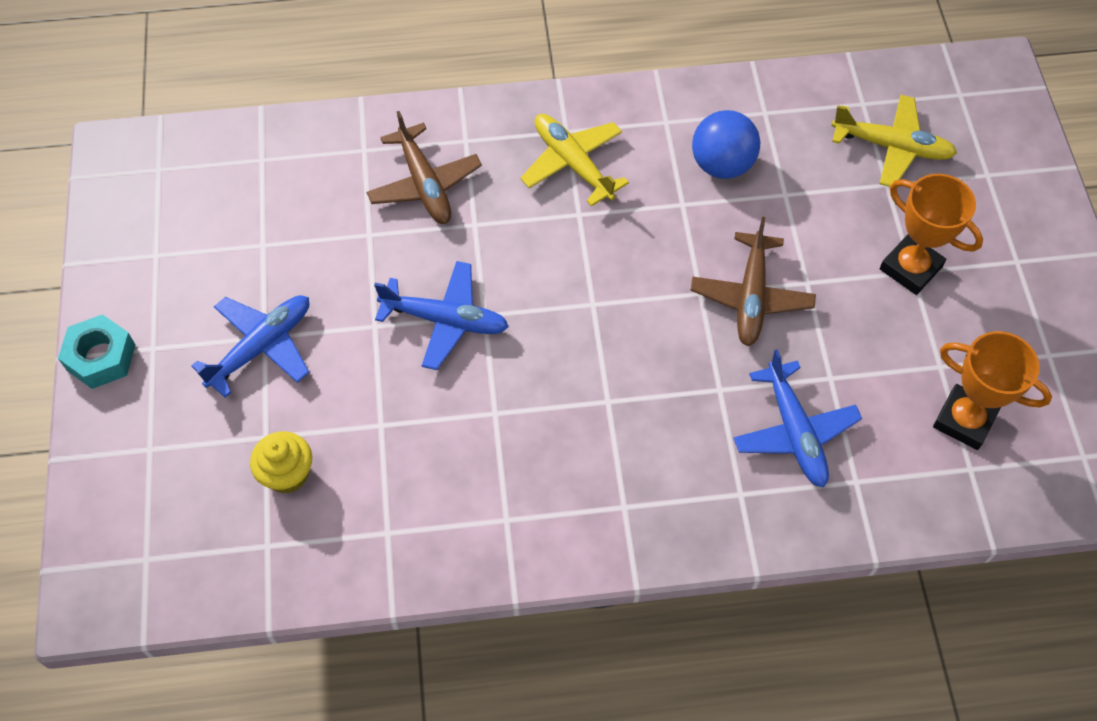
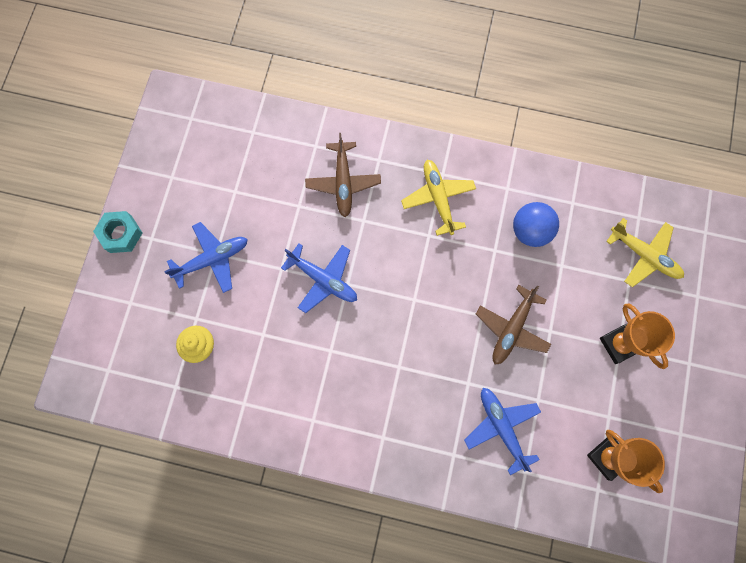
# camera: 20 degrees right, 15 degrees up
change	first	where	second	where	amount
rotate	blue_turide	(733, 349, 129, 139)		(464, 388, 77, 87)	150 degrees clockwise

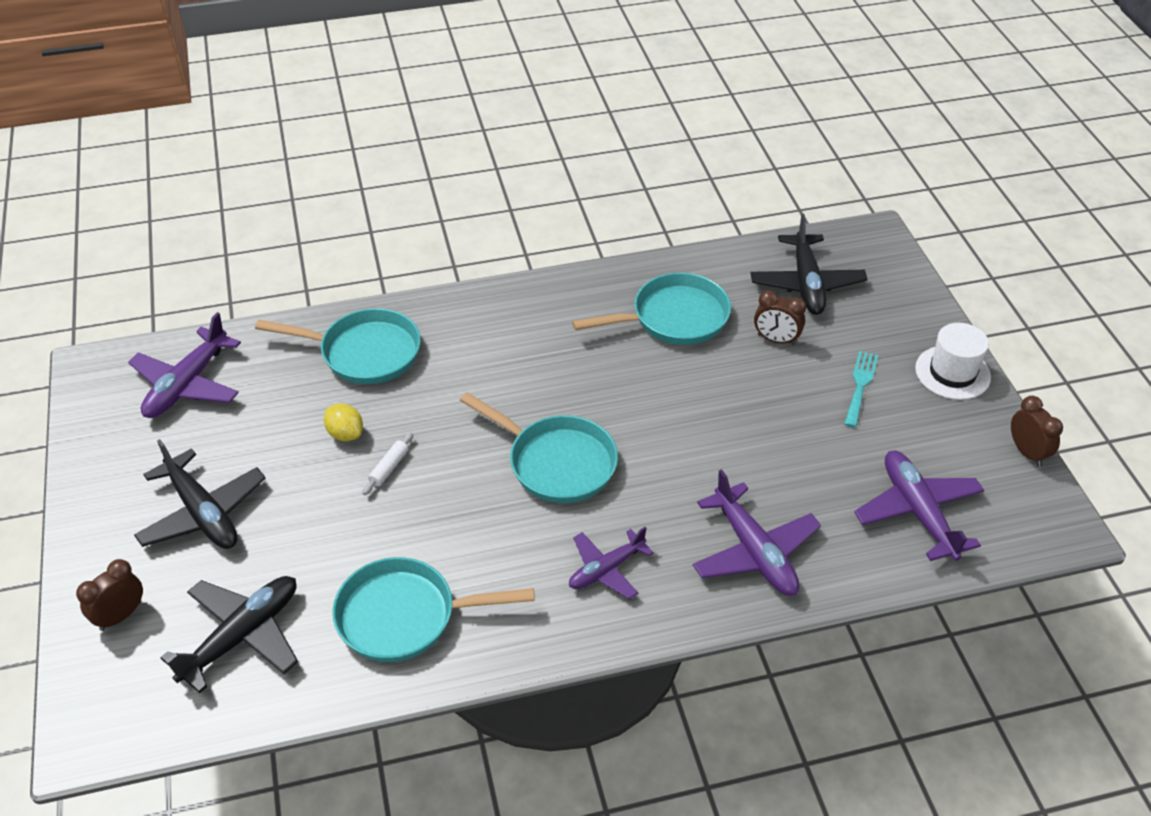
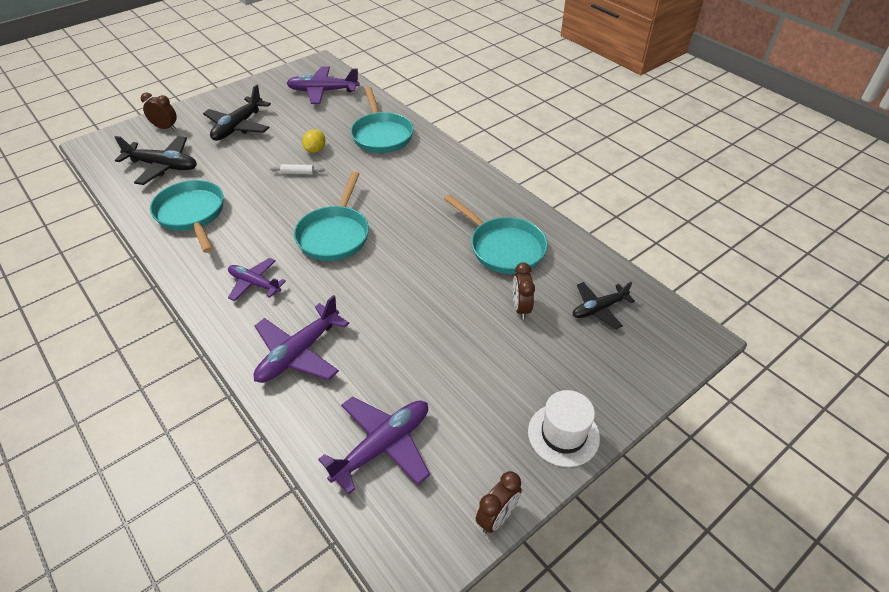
# camera: 65 degrees right, 0 degrees up
change	first	where	second	where	amount
resize	black_turide	(750, 214, 118, 101)		(573, 282, 62, 47)	x0.65
delete	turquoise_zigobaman	(844, 351, 34, 76)			

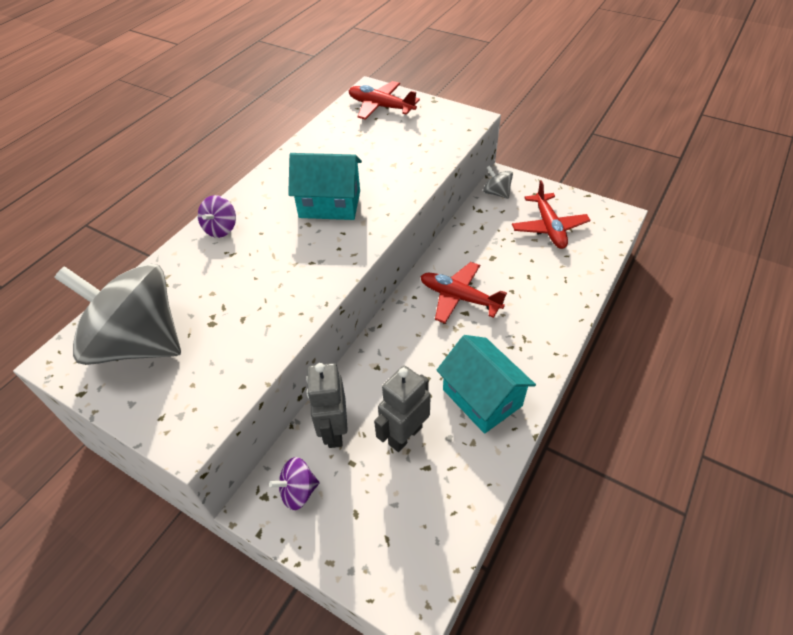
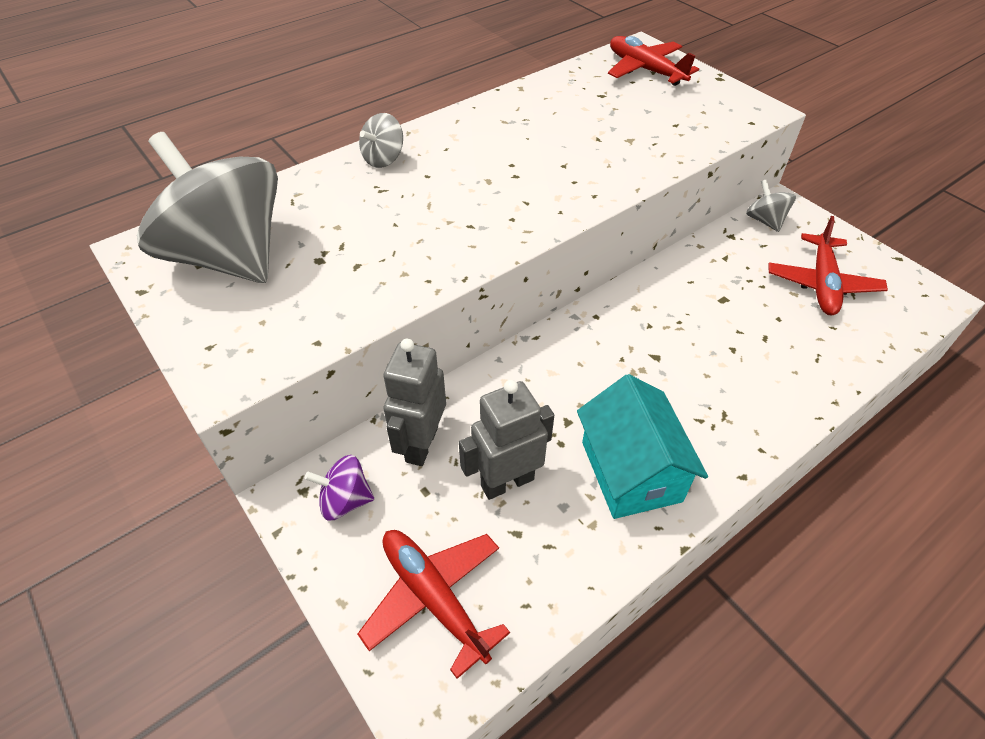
# camera: 20 degrees right, 0 degrees up
change	first	where	second	where	amount
delete	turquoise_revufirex	(288, 153, 74, 67)			
recolor	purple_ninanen	(198, 195, 38, 43)	grey_ninanen	(359, 113, 44, 55)	
move	red_turide	(420, 262, 87, 61)		(357, 530, 153, 149)	

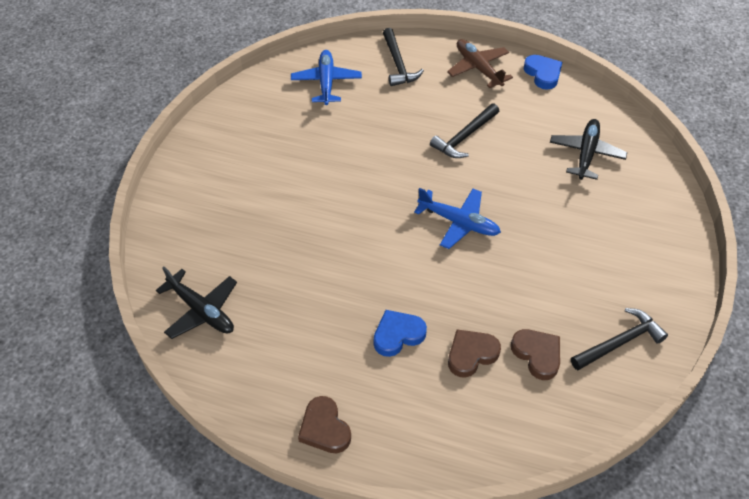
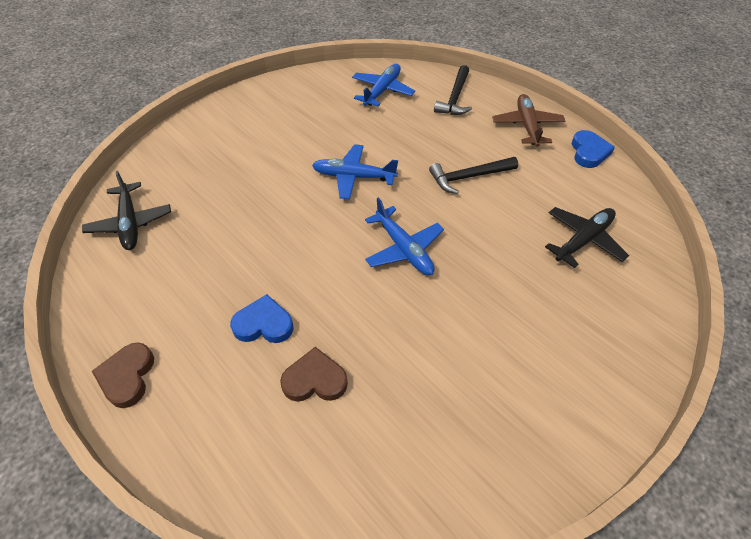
# camera: 30 degrees right, 0 degrees up
change	first	where	second	where	amount
delete	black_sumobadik	(571, 308, 97, 62)			
delete	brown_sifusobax	(511, 329, 49, 51)			
insert			blue_turide	(312, 144, 86, 56)	

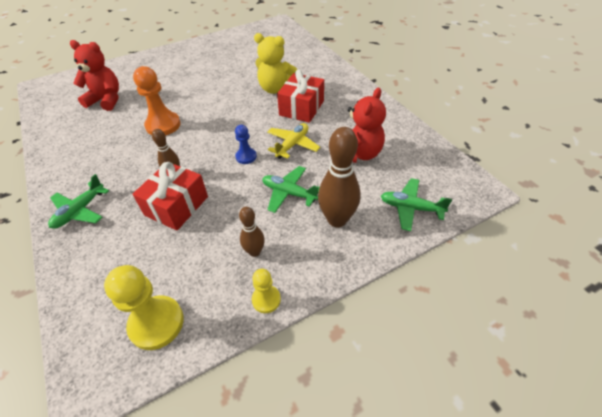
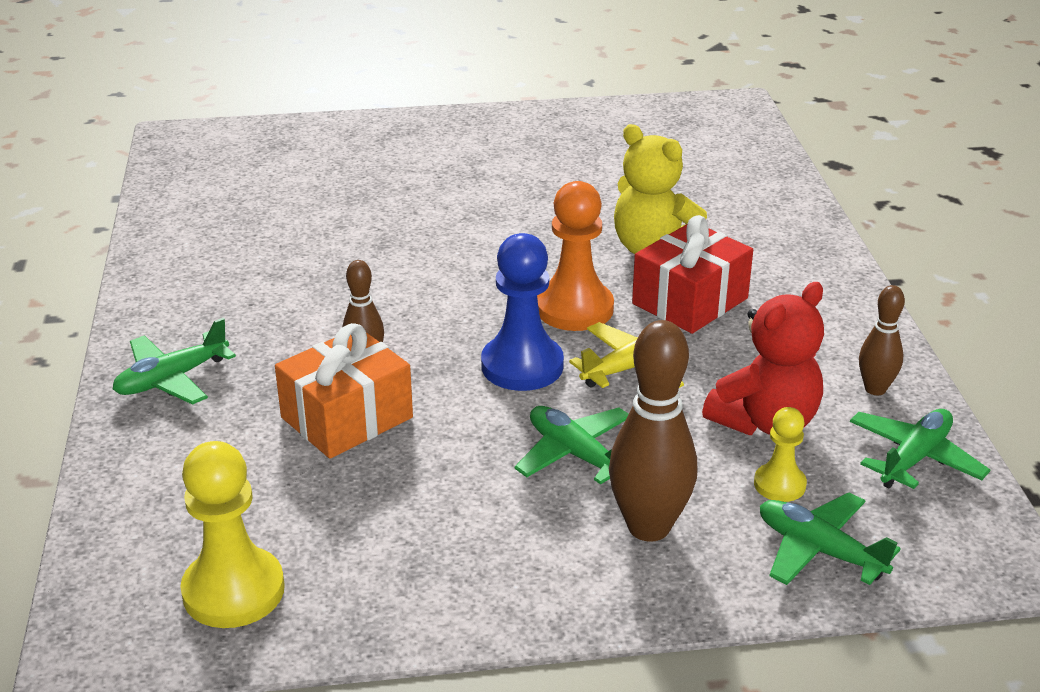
# camera: 20 degrees right, 15 degrees down
change	first	where	second	where	amount
delete	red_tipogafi	(70, 40, 49, 71)			
move	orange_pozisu	(133, 66, 48, 70)		(537, 181, 77, 150)	
resize	blue_pozisu	(235, 125, 22, 39)		(481, 233, 83, 158)	x1.78
recolor	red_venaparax	(133, 162, 75, 69)	orange_venaparax	(275, 323, 138, 136)	
move	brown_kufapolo	(239, 207, 26, 50)		(859, 285, 46, 110)	
move	yellow_pozisu	(252, 269, 29, 44)		(754, 407, 53, 95)	
insert			green_turide	(850, 409, 140, 80)	

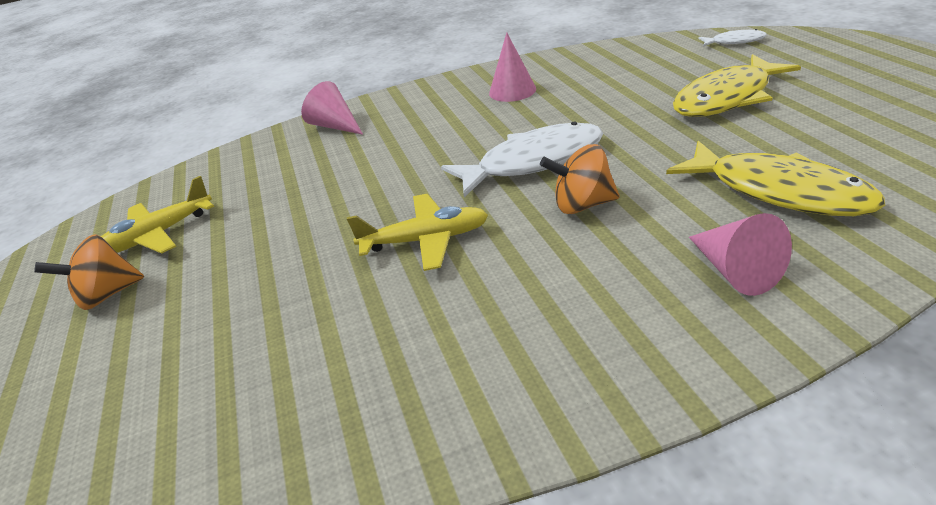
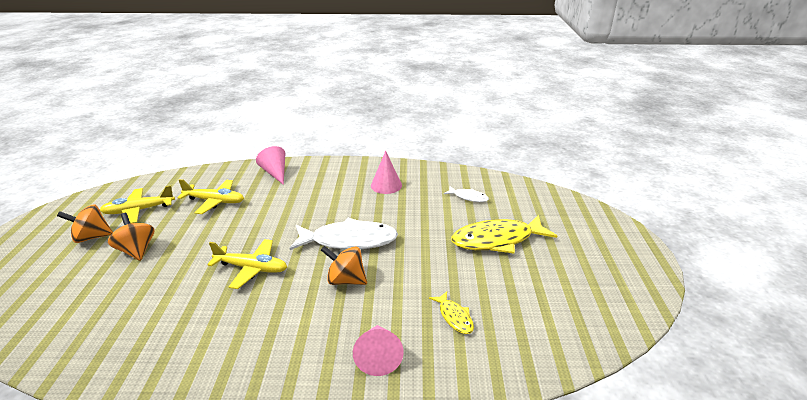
# camera: 15 degrees right, 5 degrees down
change	first	where	second	where	amount
move	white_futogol	(698, 29, 69, 18)		(444, 186, 45, 16)	
resize	yellow_futogol	(666, 141, 219, 75)		(429, 291, 45, 43)	x0.48
insert			yellow_turide	(177, 179, 67, 35)	
insert			orange_ninanen	(108, 213, 46, 48)	

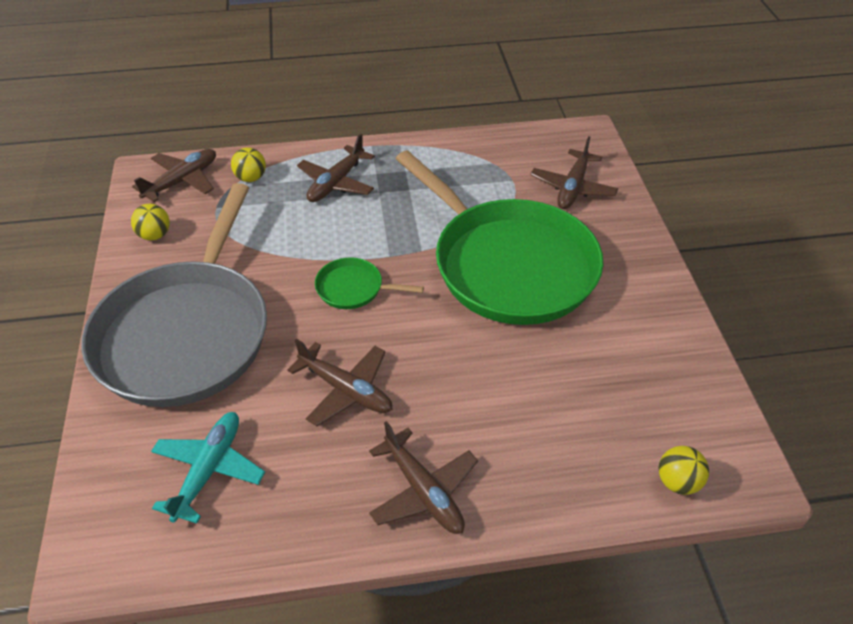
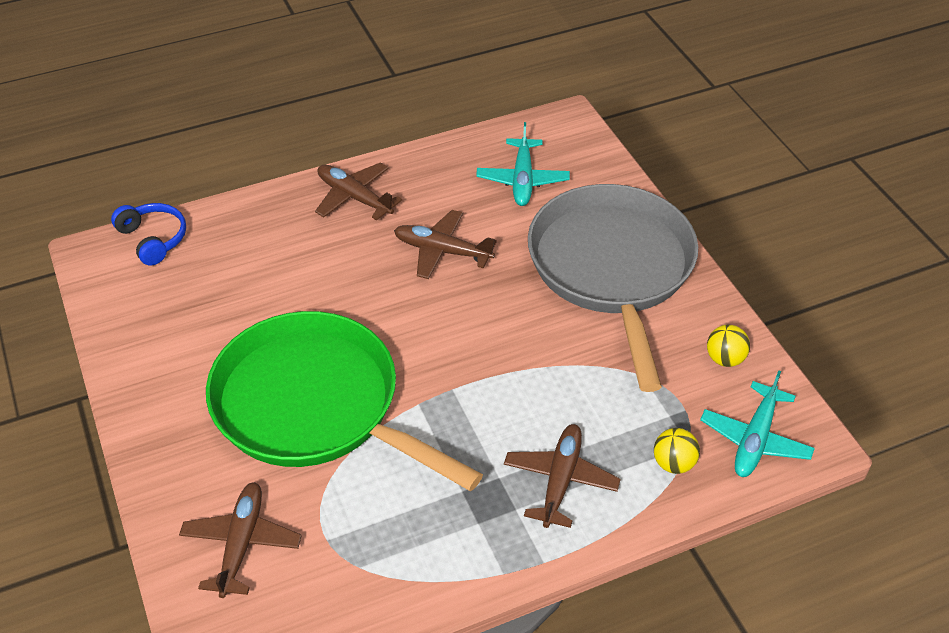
# camera: 165 degrees right, 0 degrees up
change	first	where	second	where	amount
recolor	brown_turide	(132, 149, 84, 53)	turquoise_turide	(700, 370, 115, 107)	
delete	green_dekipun	(315, 257, 109, 52)			
replace	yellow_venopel	(659, 446, 50, 49)	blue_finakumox	(111, 203, 75, 63)	

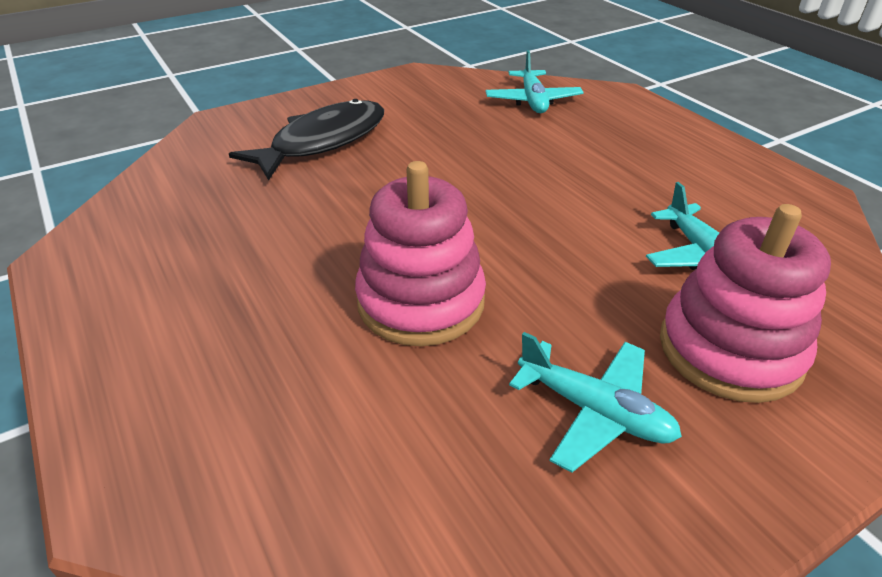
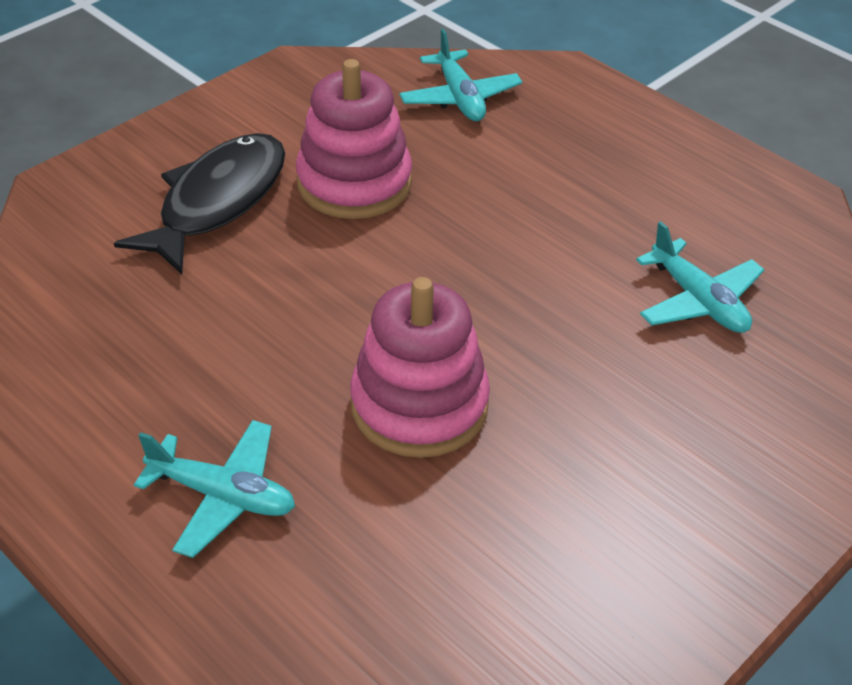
# camera: 15 degrees left, 5 degrees up
change	first	where	second	where	amount
move	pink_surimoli	(660, 204, 171, 199)		(296, 59, 116, 160)	
move	turquoise_turide	(509, 332, 173, 141)		(134, 420, 161, 138)	

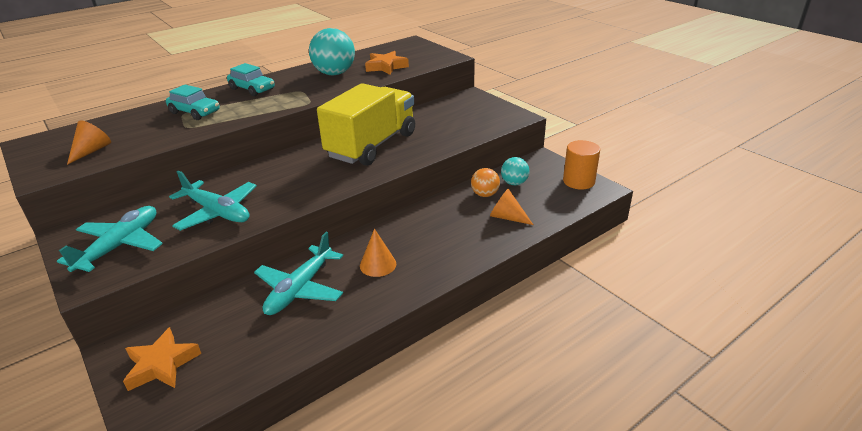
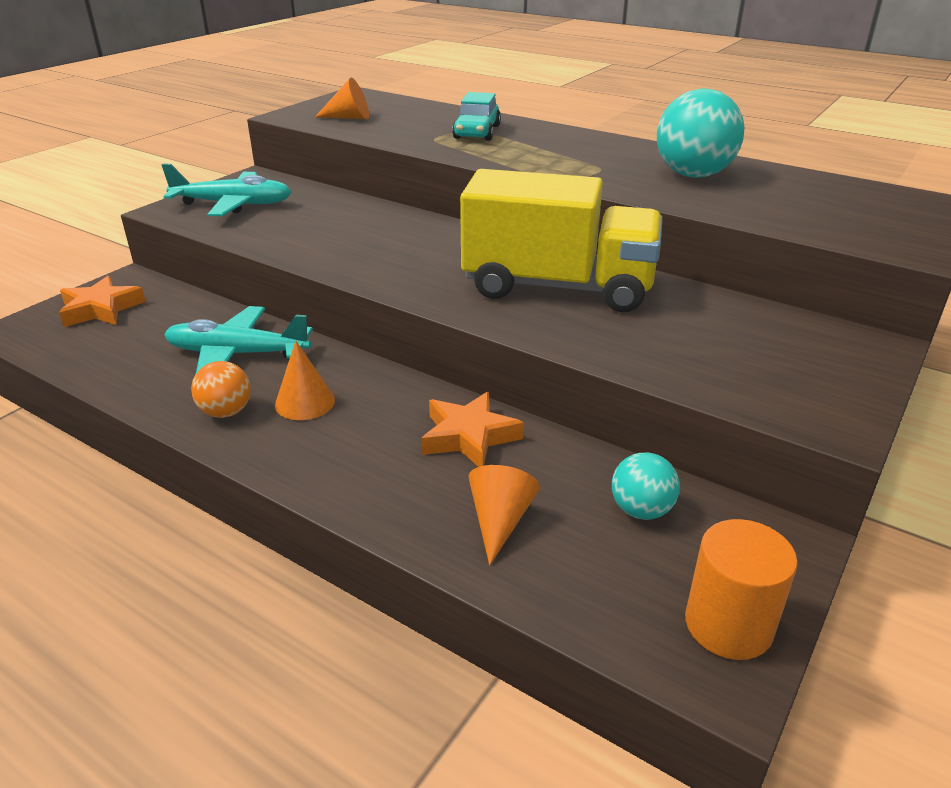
# camera: 70 degrees right, 0 degrees up
change	first	where	second	where	amount
move	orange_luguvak	(365, 51, 44, 24)		(421, 392, 103, 75)	
delete	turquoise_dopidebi	(227, 63, 48, 33)			
move	orange_venopel	(471, 168, 29, 29)		(191, 361, 60, 57)	
delete	turquoise_turide	(169, 170, 88, 61)			

